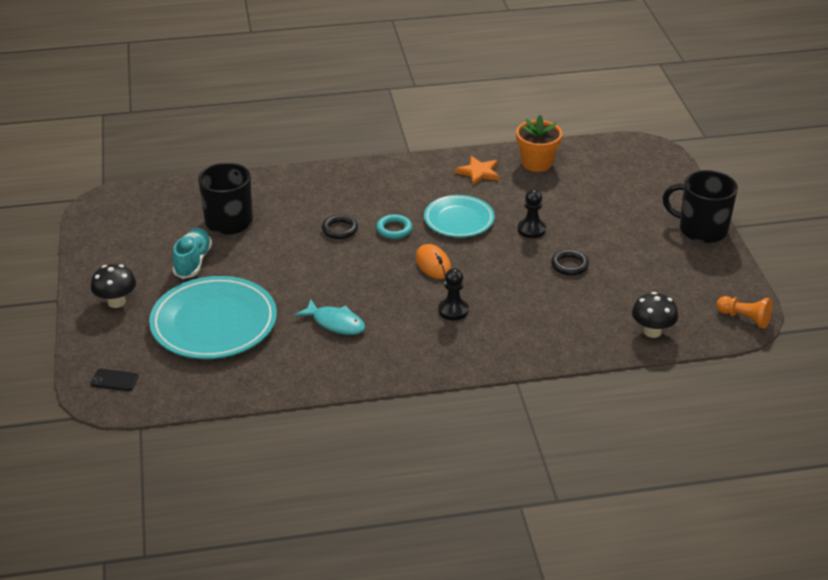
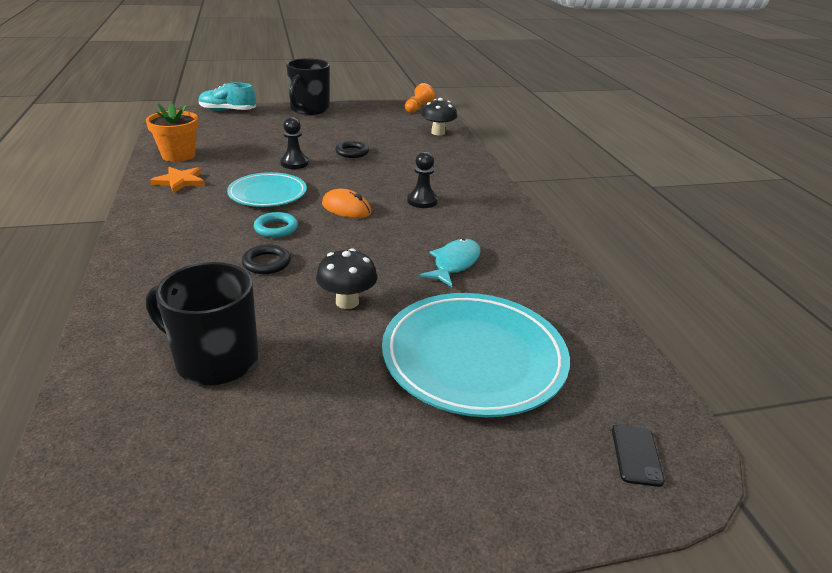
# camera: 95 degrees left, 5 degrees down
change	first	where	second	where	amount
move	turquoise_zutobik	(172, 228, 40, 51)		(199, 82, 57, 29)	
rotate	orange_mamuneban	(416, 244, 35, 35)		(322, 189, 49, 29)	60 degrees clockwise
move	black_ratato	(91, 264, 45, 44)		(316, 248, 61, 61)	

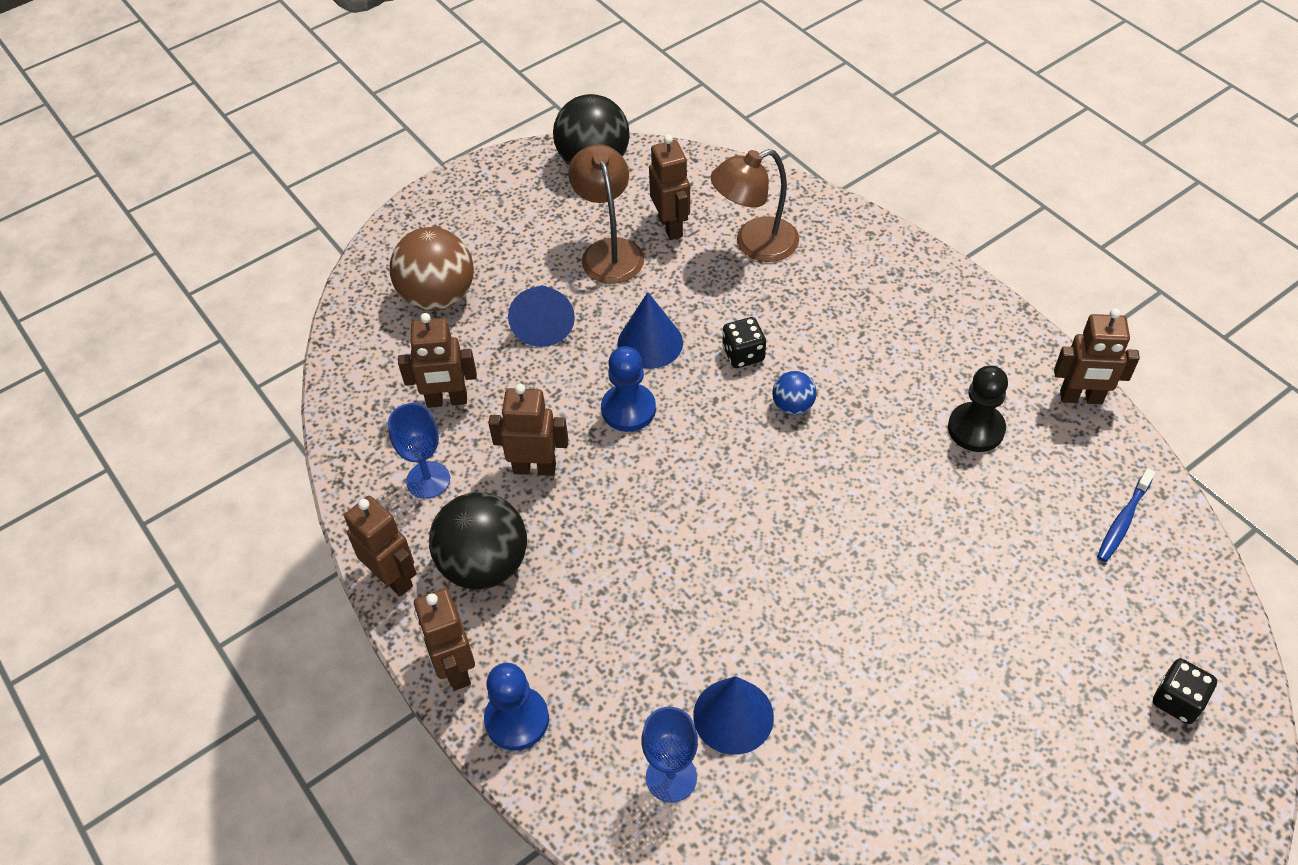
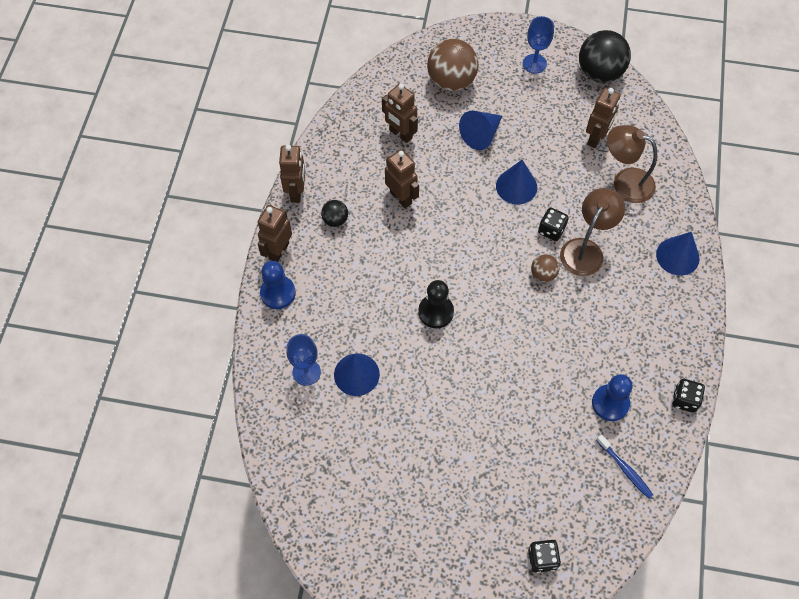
# camera: 45 degrees right, 10 degrees up
change	first	where	second	where	amount
move	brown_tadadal	(568, 144, 76, 140)		(560, 188, 65, 88)	
replace	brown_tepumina	(1054, 308, 86, 96)	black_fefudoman	(672, 379, 33, 34)	
move	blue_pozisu	(601, 346, 55, 86)		(592, 374, 41, 47)	
move	black_pozisu	(948, 365, 60, 87)		(418, 280, 36, 48)	
recolor	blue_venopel	(772, 371, 45, 44)	brown_venopel	(531, 254, 28, 28)	
move	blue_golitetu	(388, 403, 62, 96)		(523, 16, 31, 58)	
rotate	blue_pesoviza	(1097, 468, 58, 94)		(596, 434, 57, 65)	120 degrees counterclockwise
resize	black_venopel	(429, 492, 98, 98)		(321, 200, 27, 27)	x0.50
insert			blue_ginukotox	(656, 232, 44, 44)	

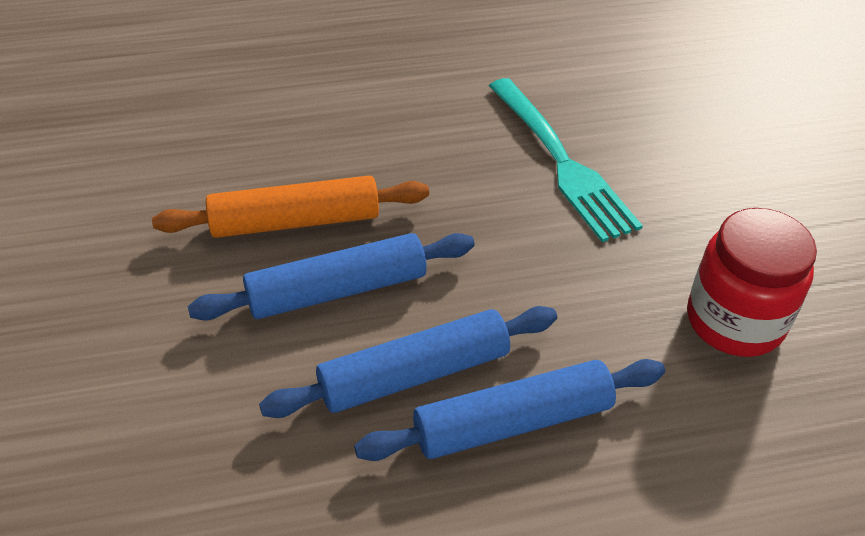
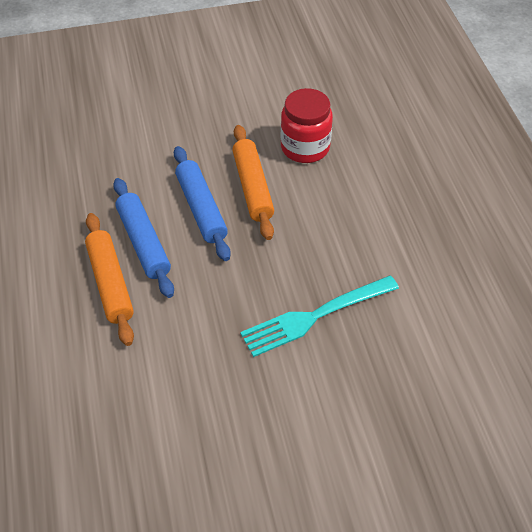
# camera: 90 degrees right, 5 degrees up
change	first	where	second	where	amount
move	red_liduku	(687, 208, 130, 149)		(281, 88, 52, 75)	
recolor	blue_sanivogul	(354, 359, 311, 102)	orange_sanivogul	(85, 213, 49, 133)	

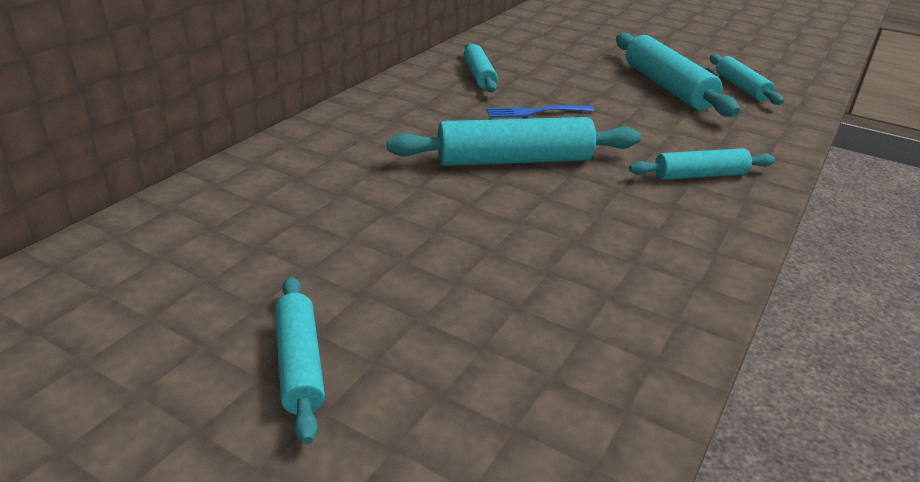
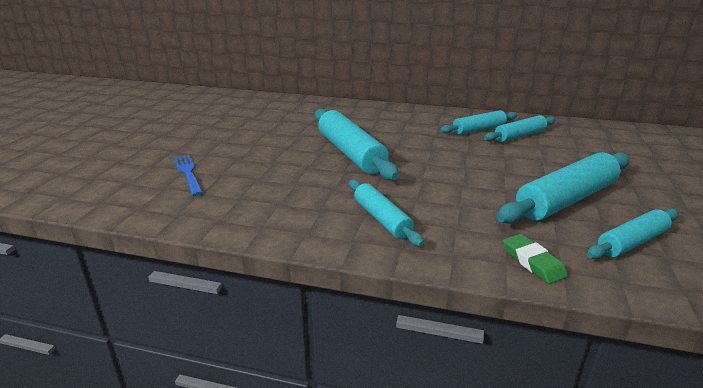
# camera: 75 degrees right, 5 degrees down
change	first	where	second	where	amount
move	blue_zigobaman	(486, 105, 109, 13)		(174, 155, 29, 41)	
move	turquoise_sanivogul	(275, 277, 50, 167)		(484, 115, 72, 27)	
insert			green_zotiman	(503, 234, 65, 50)	

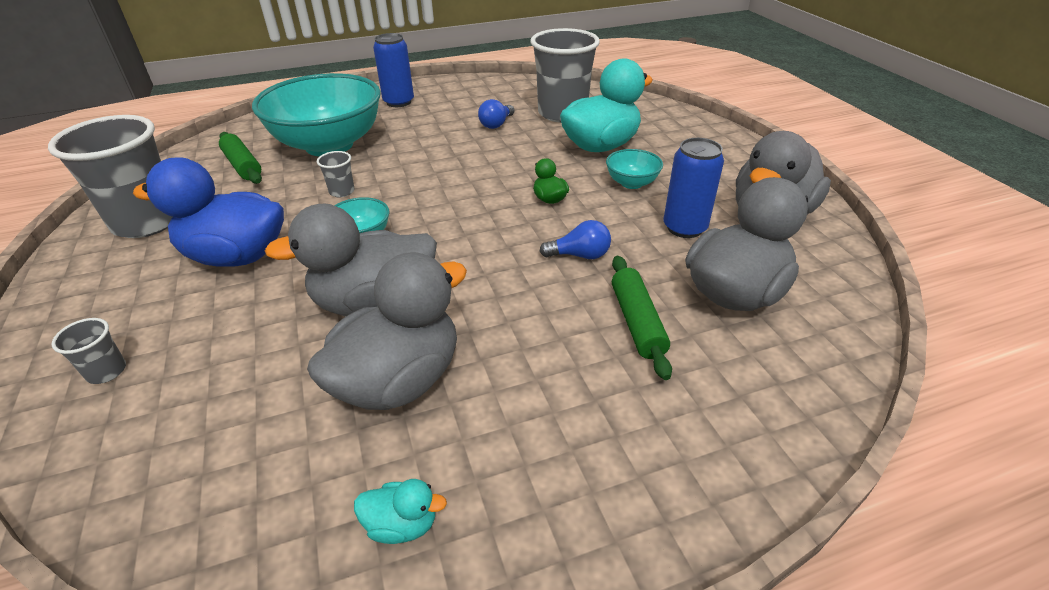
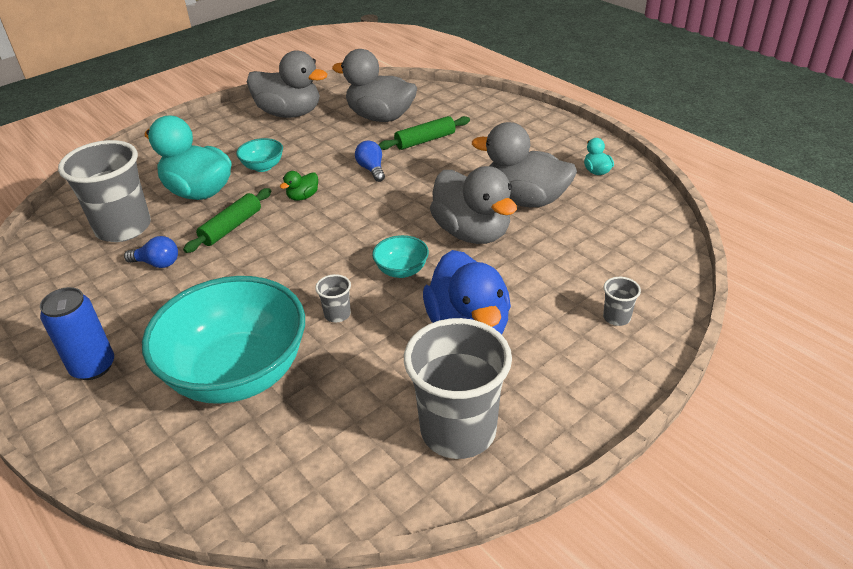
# camera: 110 degrees left, 0 degrees up
change	first	where	second	where	amount
move	green_sanivogul	(219, 132, 43, 52)		(183, 188, 88, 65)	
delete	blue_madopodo	(664, 138, 60, 100)			

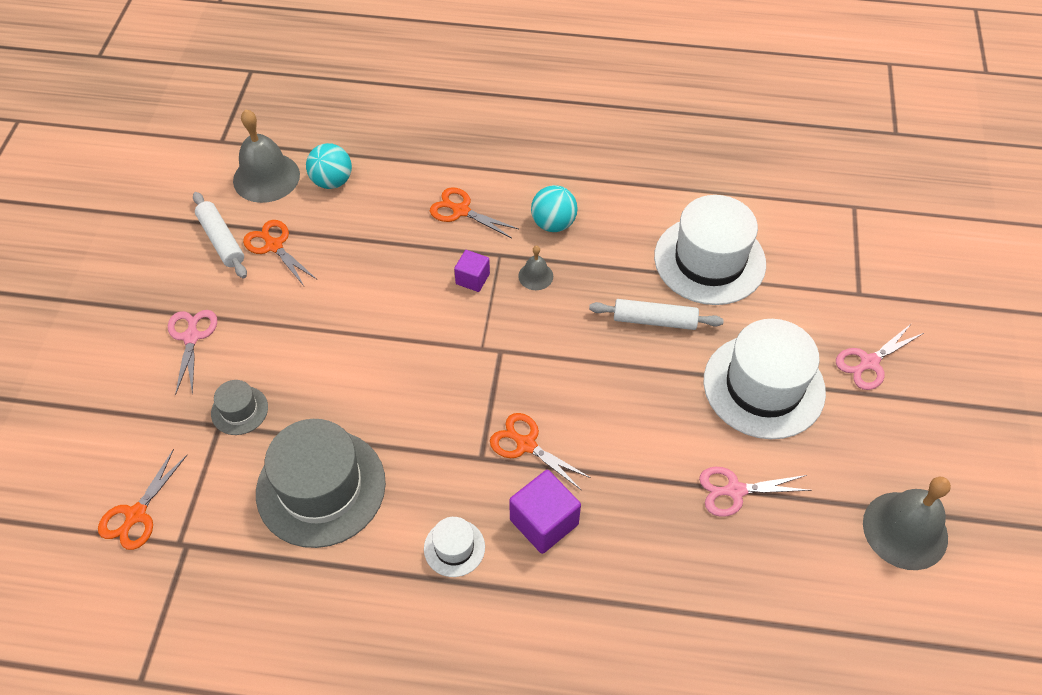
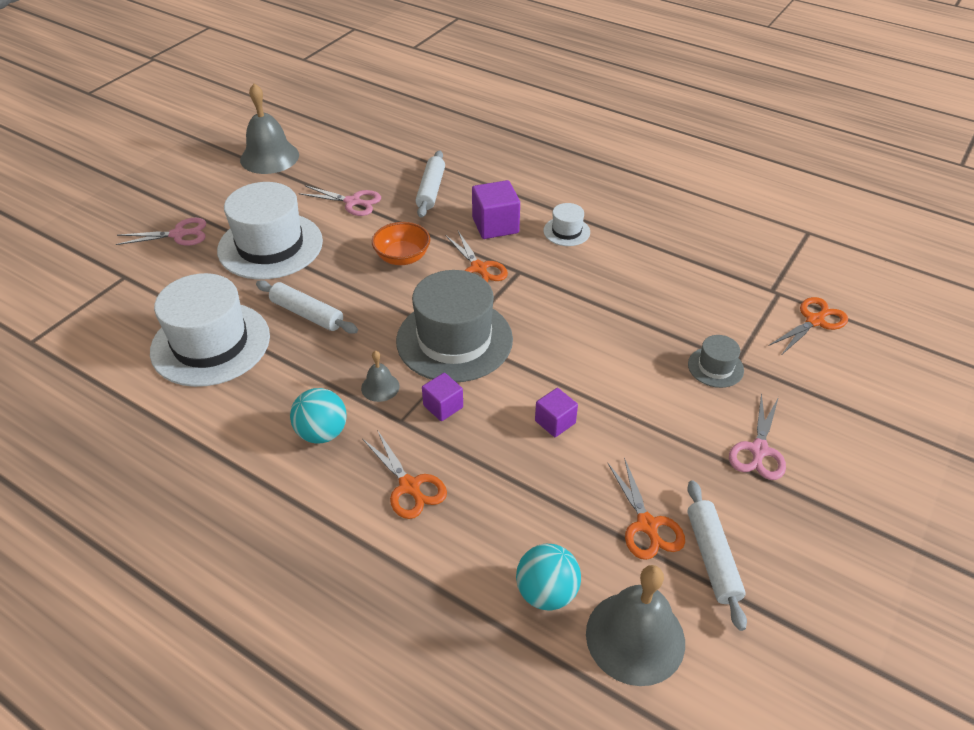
# camera: 155 degrees left, 10 degrees down
change	first	where	second	where	amount
move	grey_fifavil	(256, 419, 130, 129)		(396, 270, 117, 112)	
insert			white_sanivogul	(416, 150, 29, 68)	
insert			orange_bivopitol	(372, 222, 58, 43)	
insert			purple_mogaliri	(535, 388, 43, 49)	

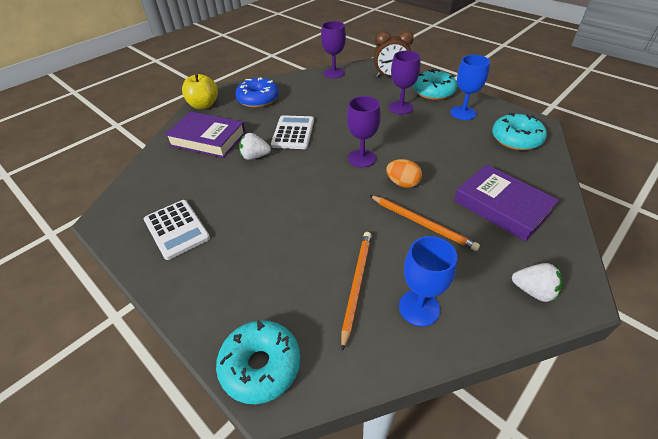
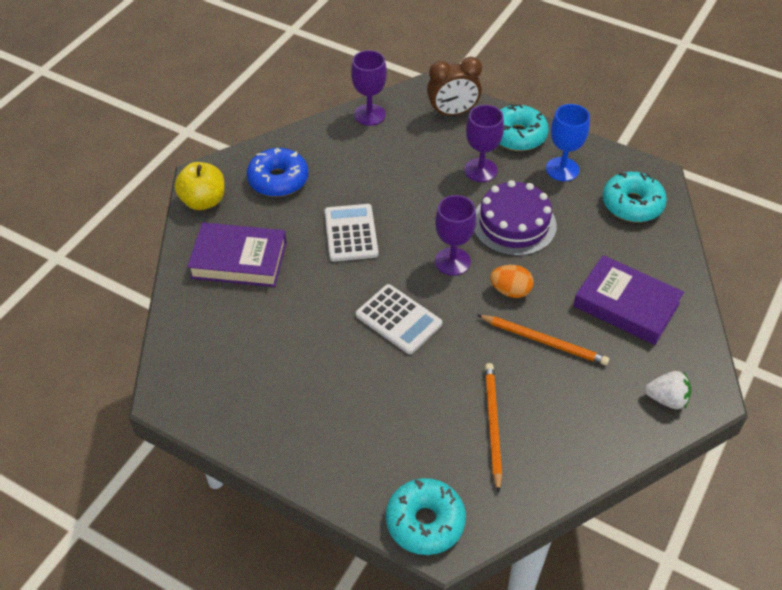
# camera: 15 degrees left, 5 degrees up
change	first	where	second	where	amount
delete	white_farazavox	(239, 133, 32, 27)			
move	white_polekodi	(144, 200, 66, 60)		(356, 284, 86, 70)	
delete	blue_golitetu	(399, 236, 58, 91)			
insert			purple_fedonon	(474, 180, 83, 76)	

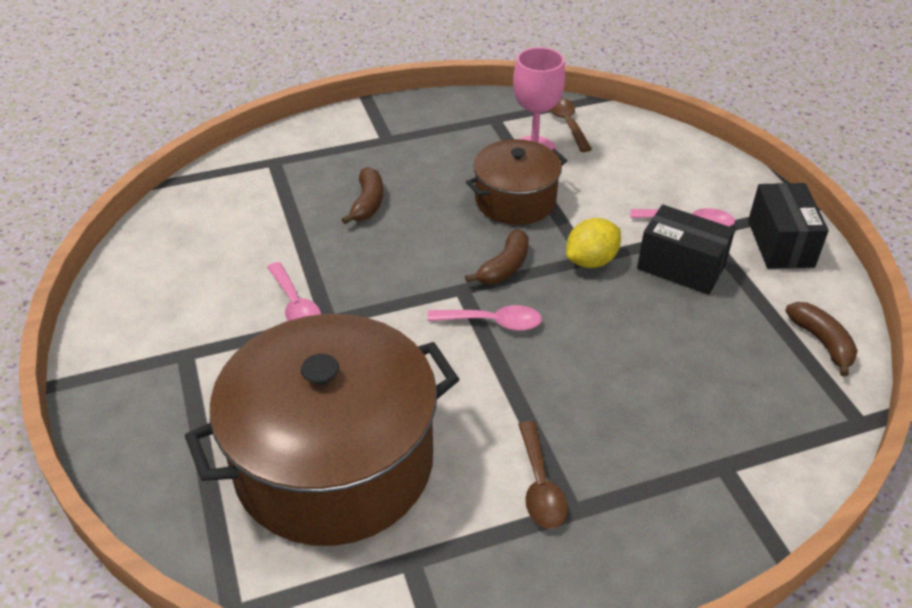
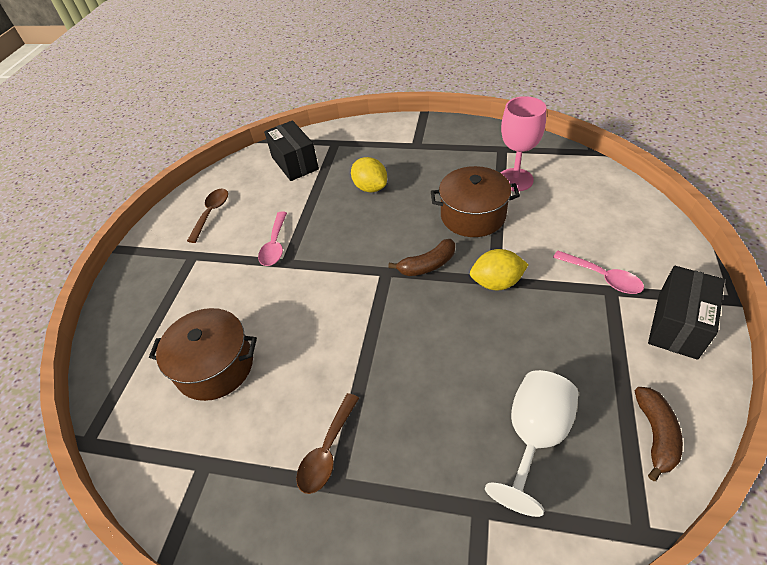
# camera: 35 degrees right, 5 degrees up
change	first	where	second	where	amount
move	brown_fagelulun	(550, 97, 42, 55)		(187, 189, 41, 54)	
replace	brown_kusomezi	(341, 167, 42, 57)	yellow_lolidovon	(351, 157, 36, 35)	
move	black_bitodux	(637, 205, 98, 90)		(264, 120, 55, 61)	
delete	pink_fagelulun	(427, 305, 115, 26)			
resize	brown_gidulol	(185, 314, 274, 232)		(149, 308, 108, 93)	x0.54
insert			white_golitetu	(485, 370, 93, 147)	

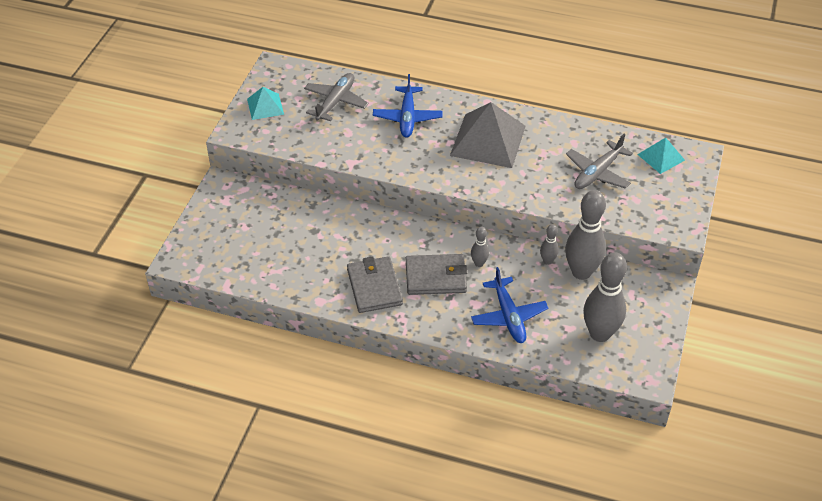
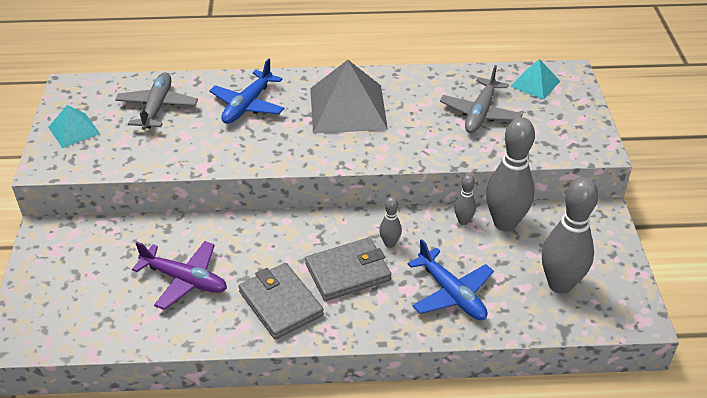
# camera: 20 degrees left, 5 degrees down
change	first	where	second	where	amount
rotate	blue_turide	(373, 74, 70, 64)		(209, 58, 75, 66)	45 degrees clockwise
insert			purple_turide	(132, 241, 95, 69)	

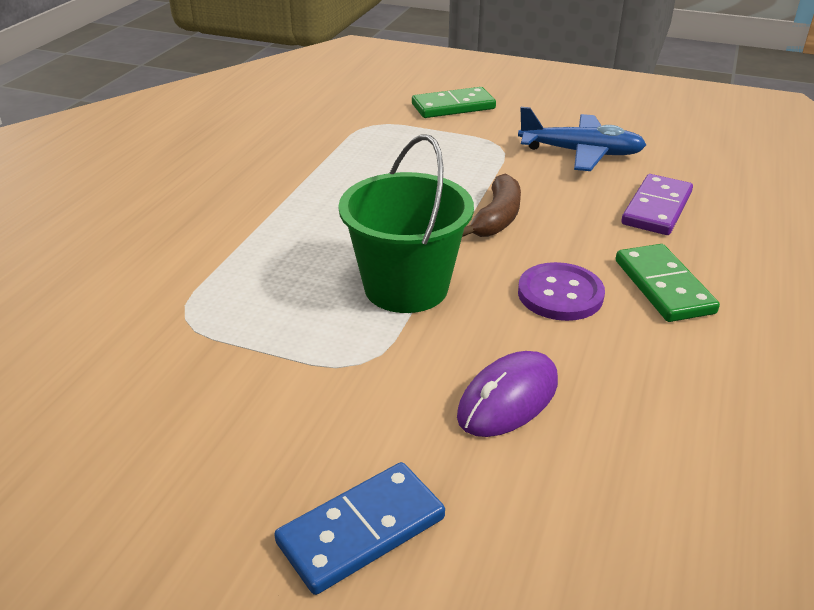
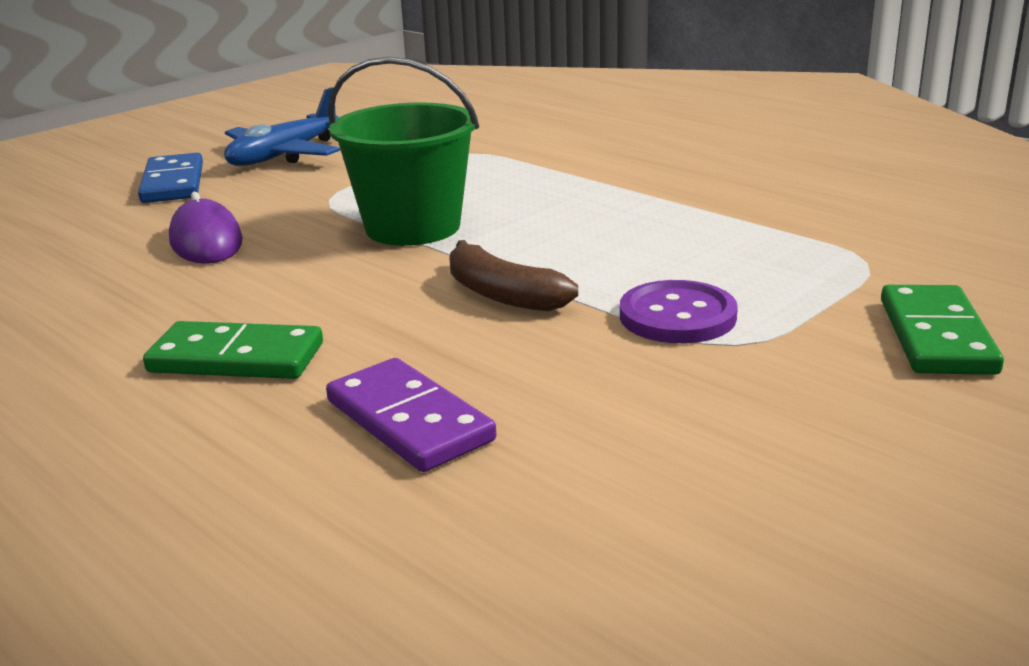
# camera: 115 degrees right, 10 degrees down
change	first	where	second	where	amount
move	blue_turide	(518, 107, 128, 64)		(224, 87, 116, 79)	
move	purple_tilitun	(518, 262, 87, 59)		(620, 280, 118, 63)	

